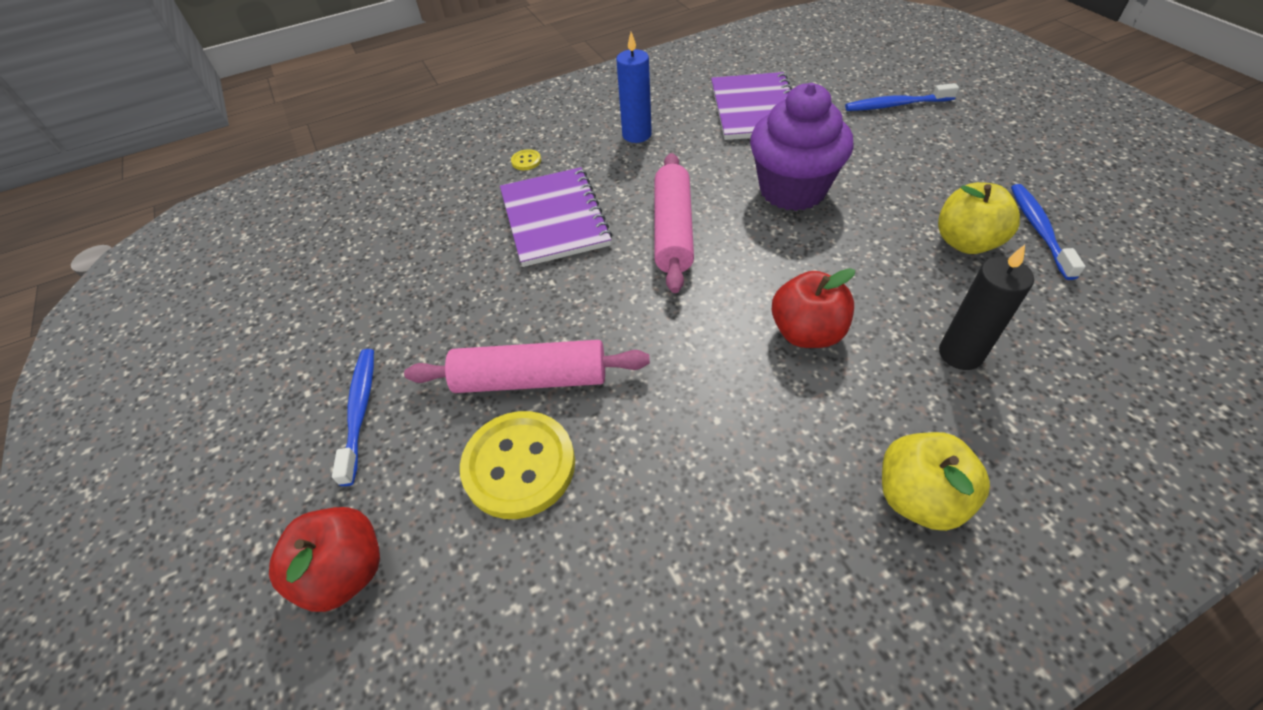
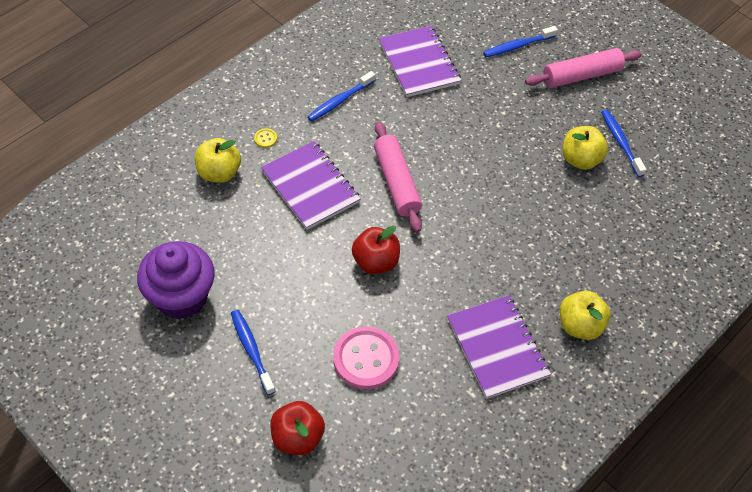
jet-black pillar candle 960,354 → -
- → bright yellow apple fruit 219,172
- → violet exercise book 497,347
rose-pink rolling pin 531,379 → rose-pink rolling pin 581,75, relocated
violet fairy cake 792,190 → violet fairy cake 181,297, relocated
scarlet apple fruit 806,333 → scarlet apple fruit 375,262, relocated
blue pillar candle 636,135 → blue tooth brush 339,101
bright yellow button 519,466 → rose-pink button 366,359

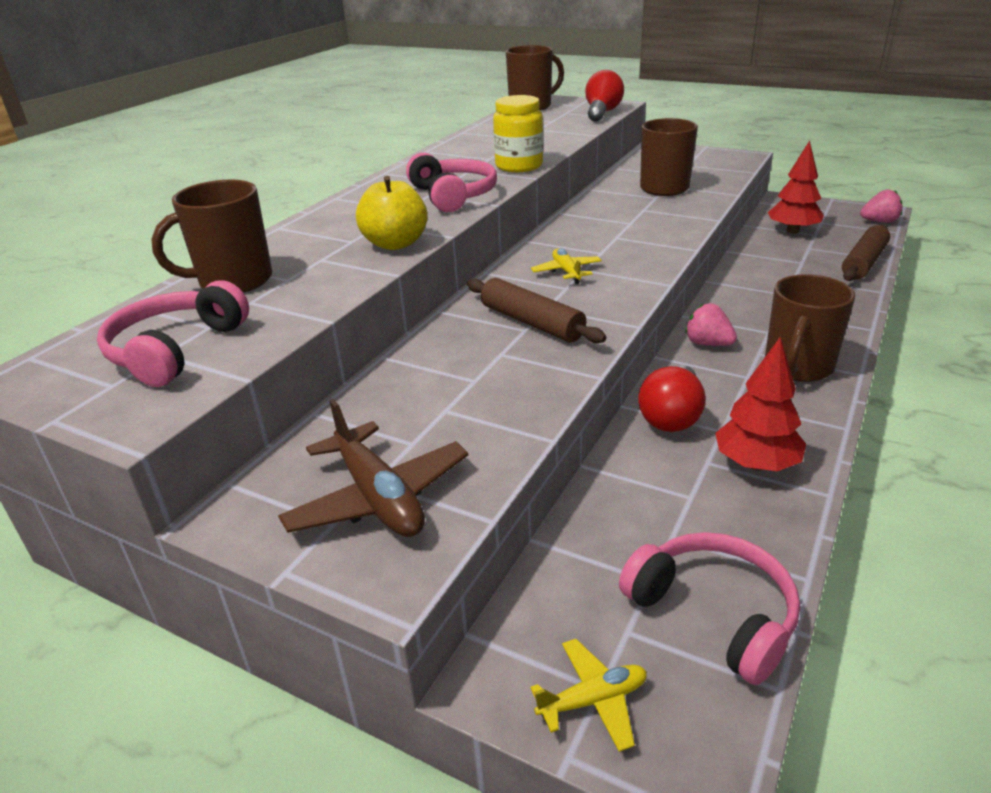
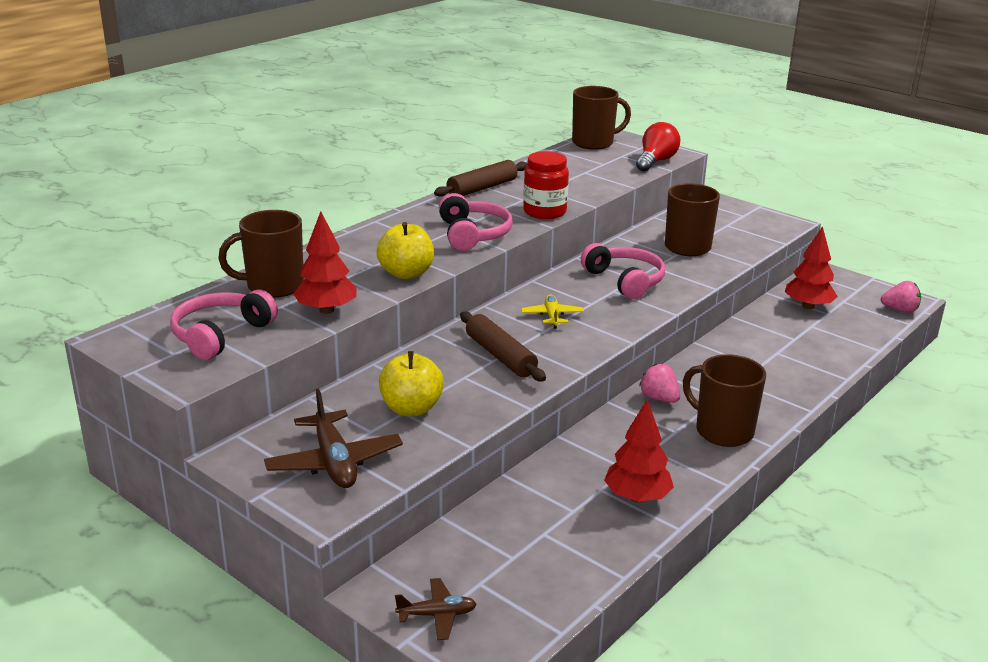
scarlet bulb 672,416 → -
- → scarlet tree 326,310
- → bright yellow apple fruit 411,408
rose-pink headphones 714,613 → rose-pink headphones 625,281, relocated
brown rolling pin 864,262 → brown rolling pin 482,188, relocated
bright yellow jar 519,166 → scarlet jar 544,212
bright yellow aeroplane 593,700 → brown aeroplane 437,615
brown mug 797,367 → brown mug 722,431, 90 degrees clockwise

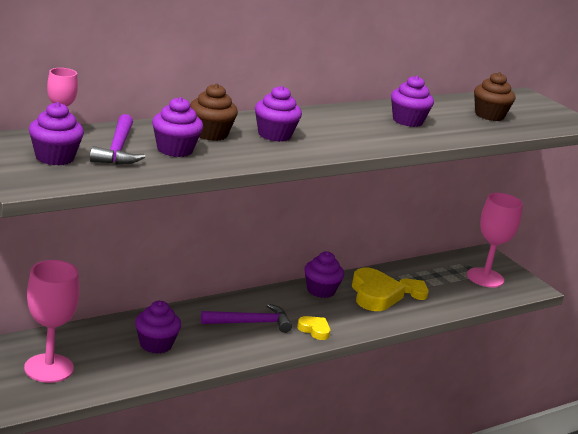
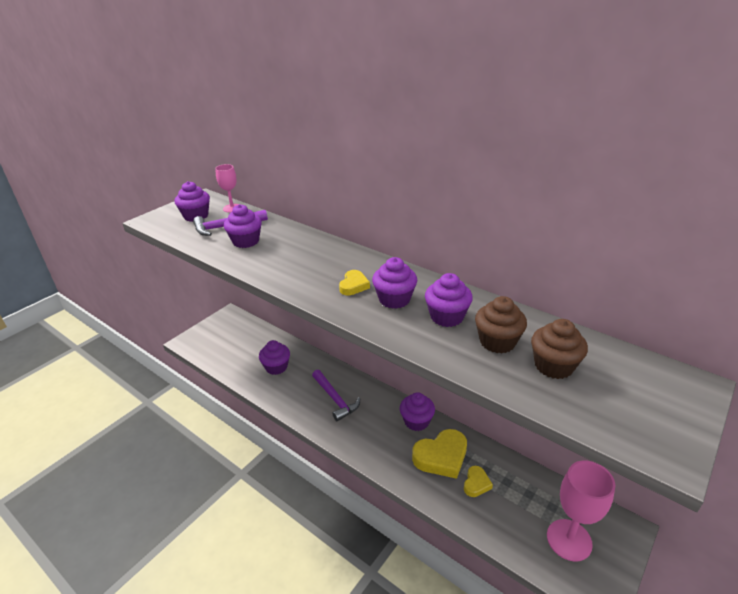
rose-pink wine glass 49,368 → -
brown fairy cake 210,134 → brown fairy cake 497,342, relocated
violet fairy cake 274,135 → violet fairy cake 394,299, relocated
bright yellow heart shape 314,330 → bright yellow heart shape 353,285, relocated

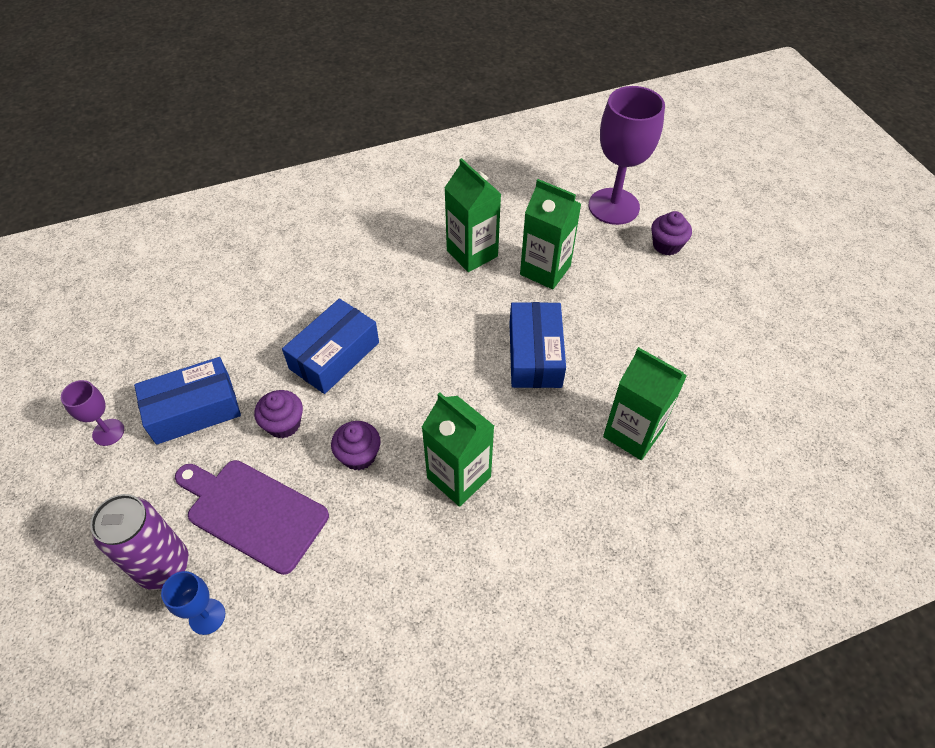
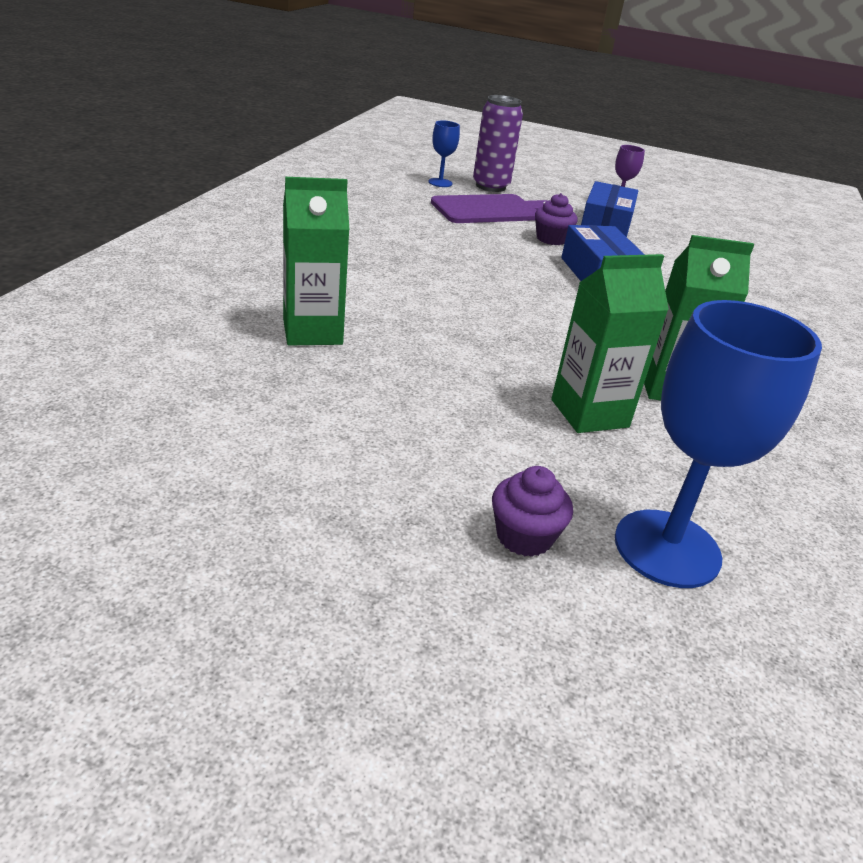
violet fairy cake 359,455 → -
green carton 459,477 → -
blue package 535,355 → -
violet wine glass 613,206 → blue wine glass 667,548

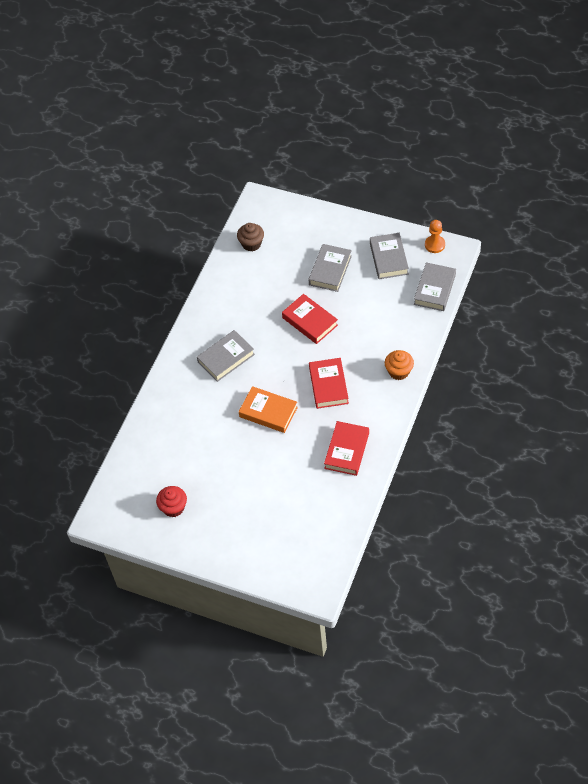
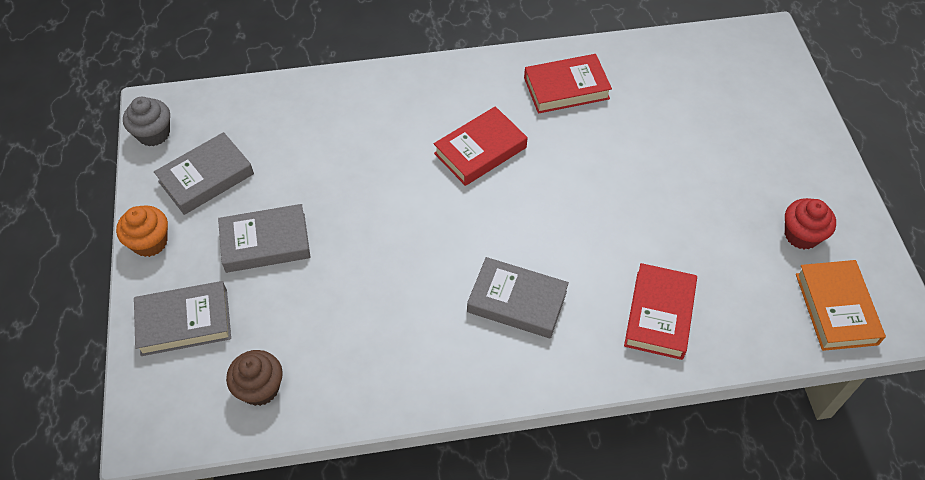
bright orange hardback 268,412 → bright orange hardback 836,308, relocated
scarlet hardback 310,321 → scarlet hardback 659,315, relocated
bright orange fairy cake 399,371 → bright orange fairy cake 150,242, relocated
gray hardback 434,289 → gray hardback 184,322, relocated
bright orange chess pawn 434,245 → gray fairy cake 153,134

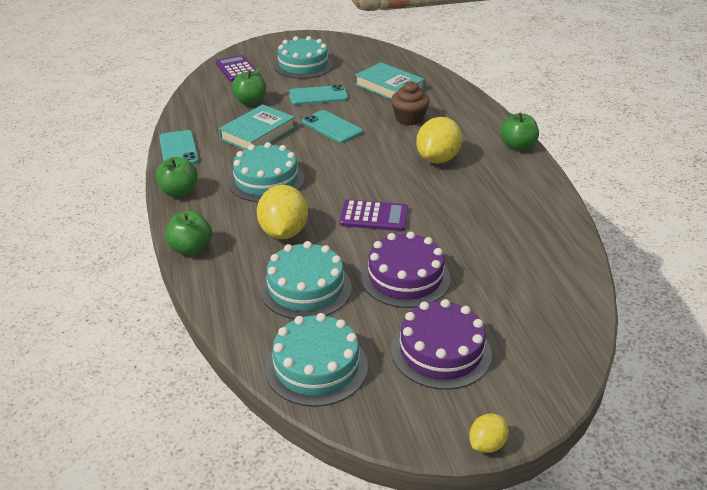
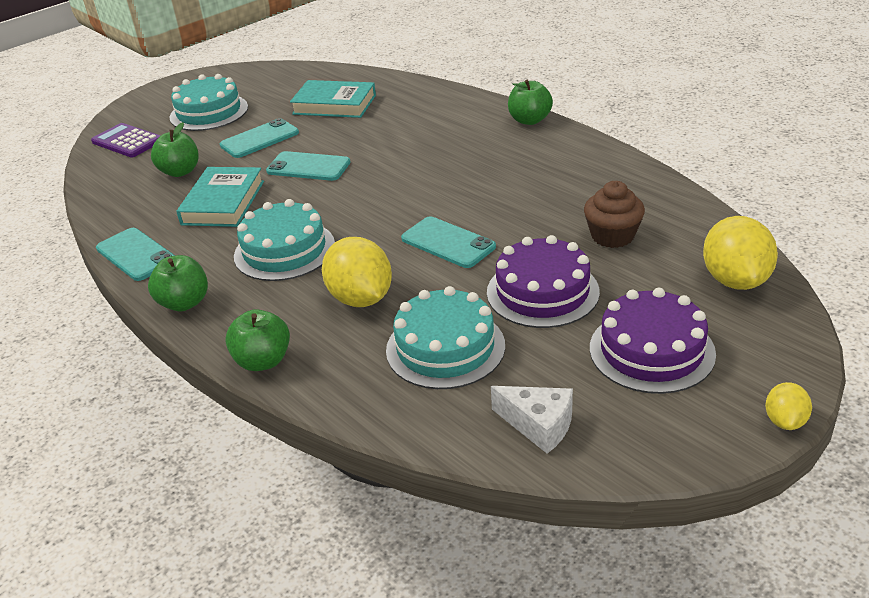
brown fairy cake 409,118 → brown fairy cake 612,236, relocated
bright yellow citrus fruit 437,159 → bright yellow citrus fruit 735,280, relocated
aqua layer cake 316,366 → snow-white cheese 539,425
violet calculator 374,216 → aqua mobile phone 448,243

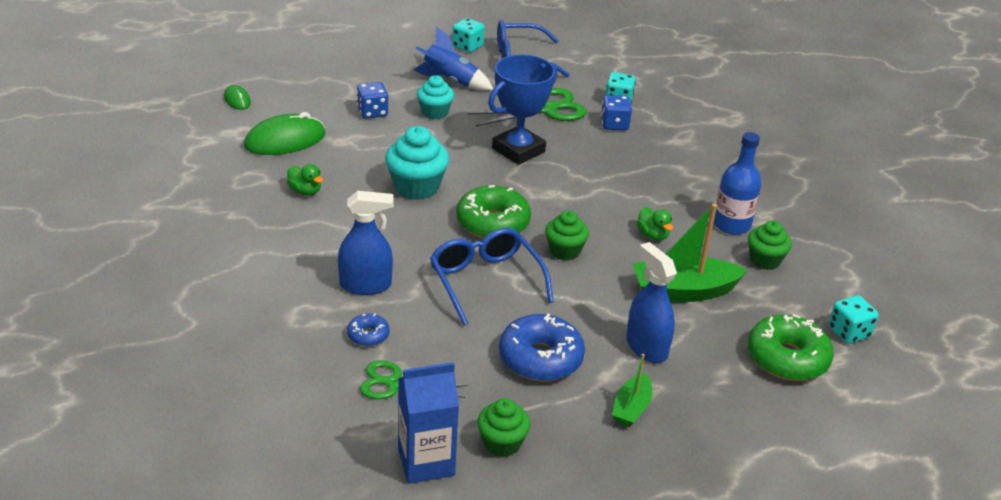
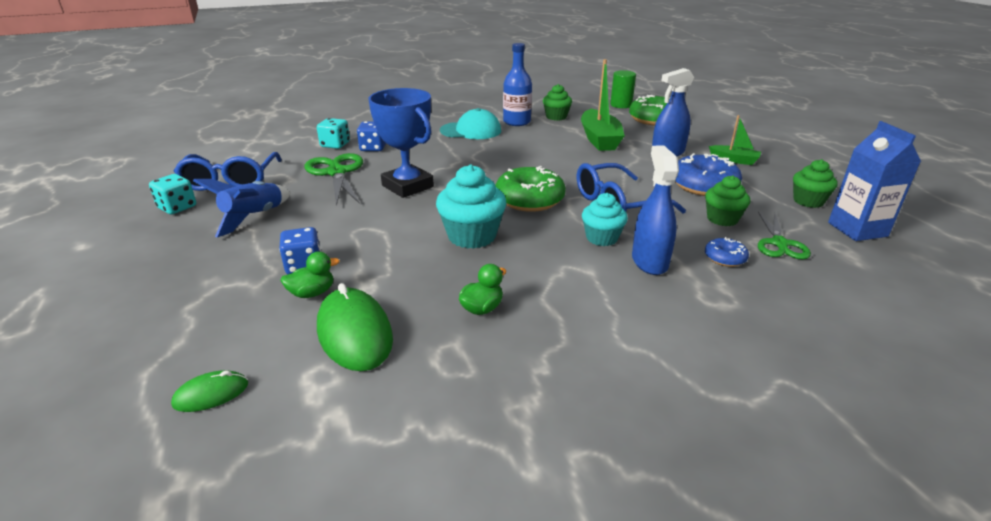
- → aqua baseball cap 471,131
aqua fairy cake 435,112 → aqua fairy cake 602,238, relocated
green fairy cake 564,251 → green fairy cake 722,219, relocated
green toy duck 652,235 → green toy duck 312,293, relocated
aqua dice 849,332 → green solid cylinder 621,105

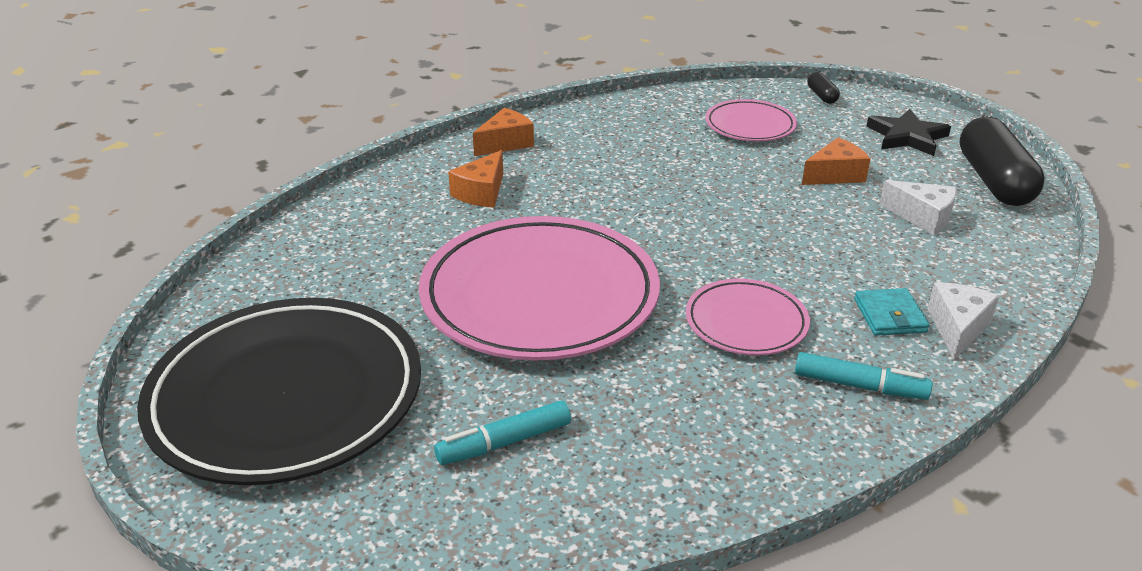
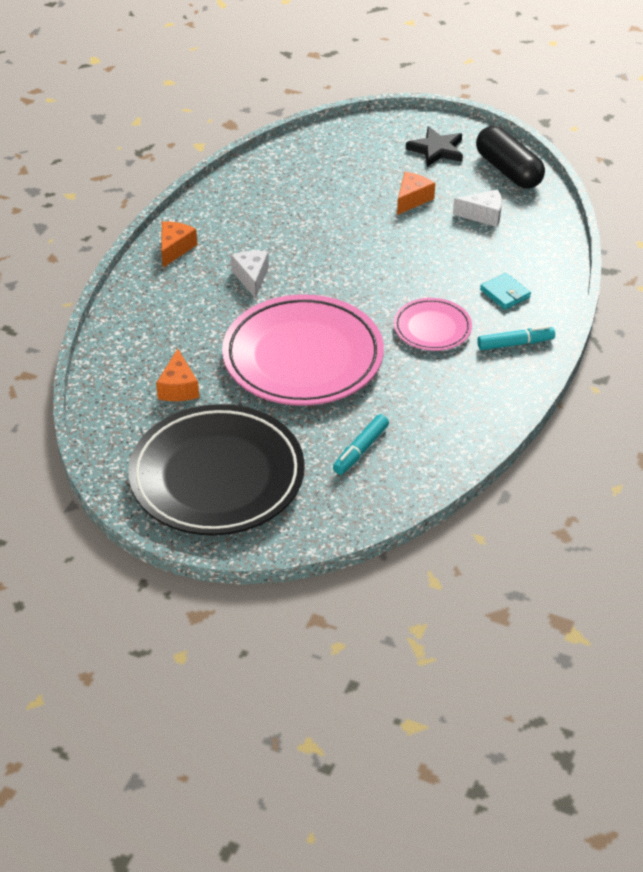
rose-pink plate 750,126 → -
jet-black pill shape 822,96 → -
bright orange cheese 481,193 → bright orange cheese 178,388, relocated
snow-white cheese 957,328 → snow-white cheese 251,277, relocated

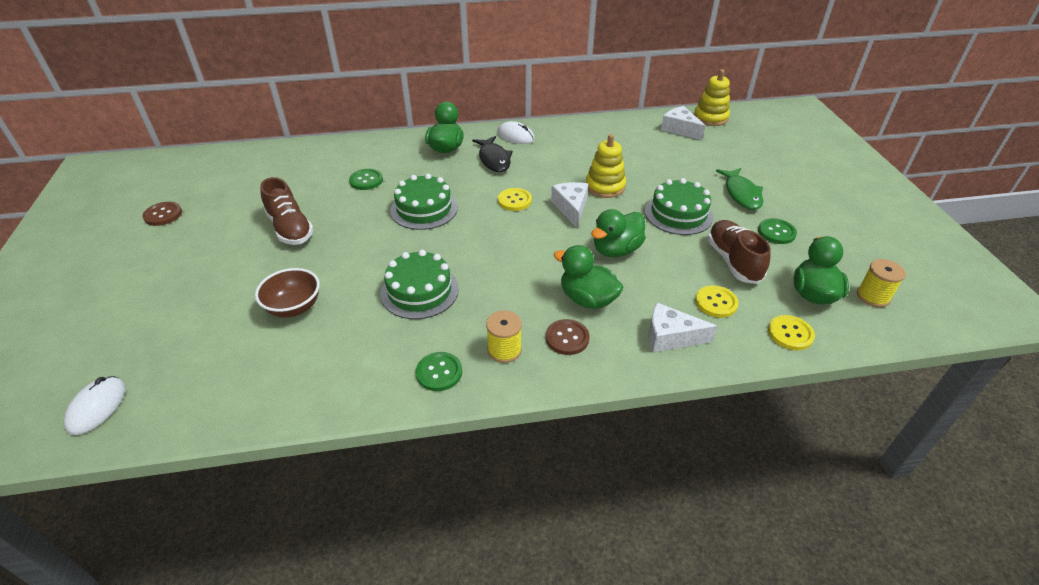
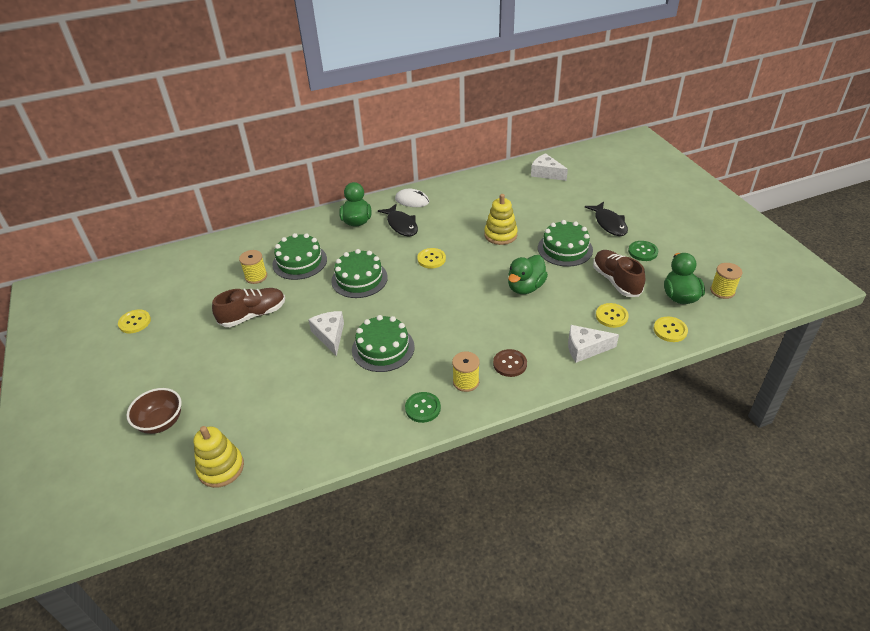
snow-white PC mouse 97,407 → -
green toy duck 587,299 → -
- → bright yellow bobbin 256,276
brown serving bowl 294,307 → brown serving bowl 161,422, relocated
snow-white cheese 571,208 → snow-white cheese 330,335, relocated
bright yellow stacking rings 710,118 → bright yellow stacking rings 221,468, relocated
green button 366,180 → green layer cake 299,262
brown button 163,215 → bright yellow button 135,322
green toy fish 741,194 → jet-black toy fish 609,224
brown shoe 290,228 → brown shoe 253,315, 75 degrees counterclockwise

